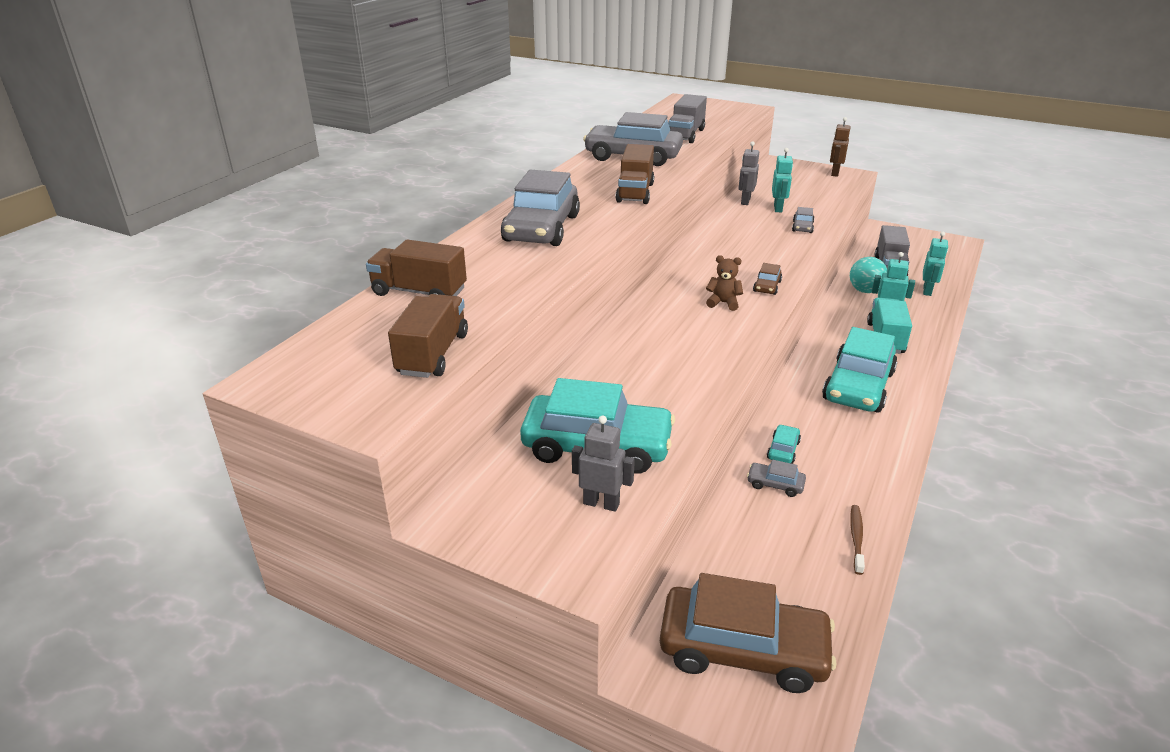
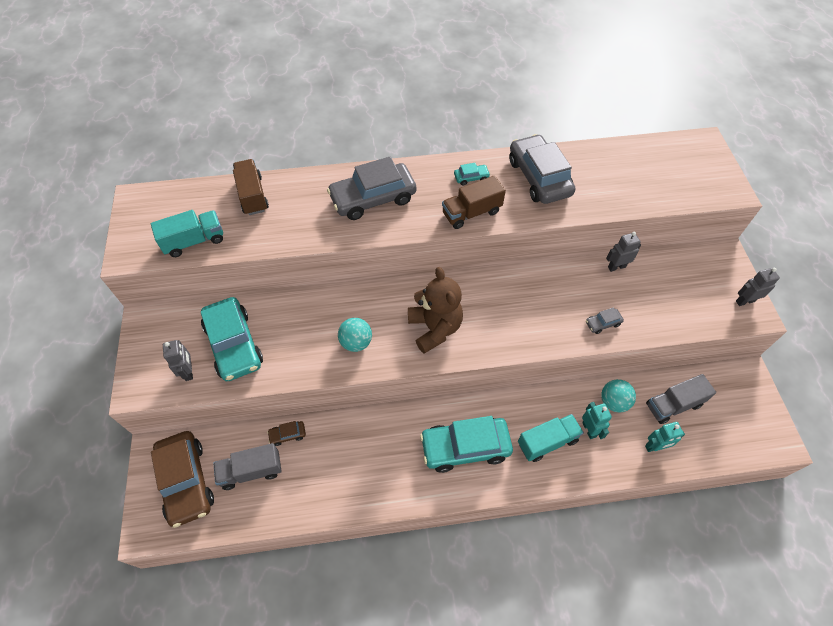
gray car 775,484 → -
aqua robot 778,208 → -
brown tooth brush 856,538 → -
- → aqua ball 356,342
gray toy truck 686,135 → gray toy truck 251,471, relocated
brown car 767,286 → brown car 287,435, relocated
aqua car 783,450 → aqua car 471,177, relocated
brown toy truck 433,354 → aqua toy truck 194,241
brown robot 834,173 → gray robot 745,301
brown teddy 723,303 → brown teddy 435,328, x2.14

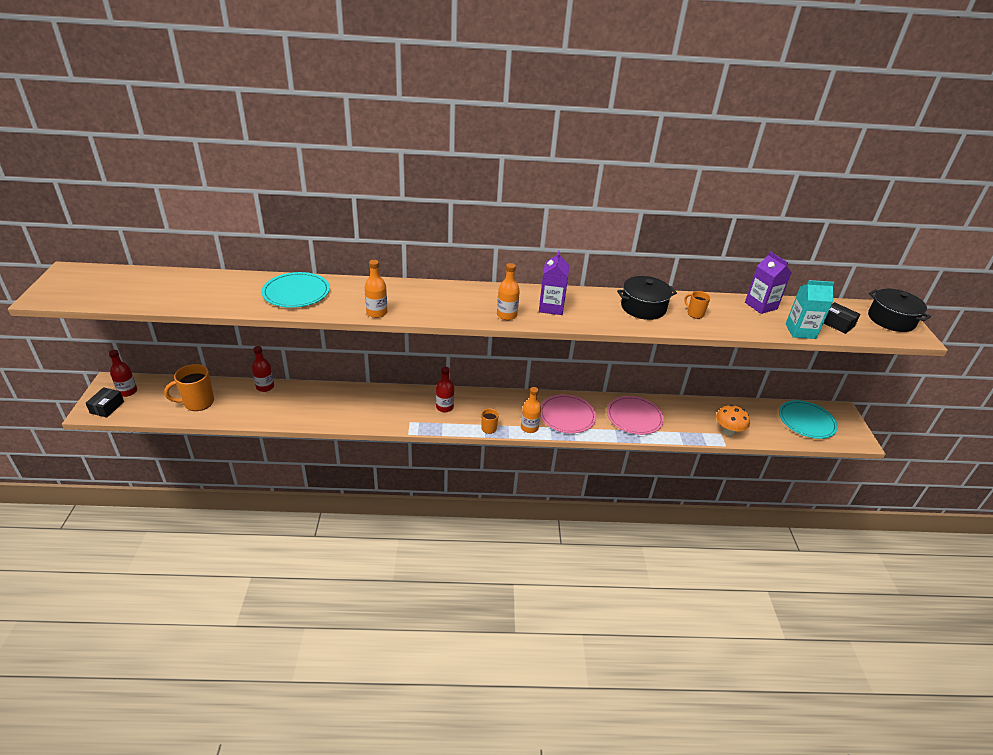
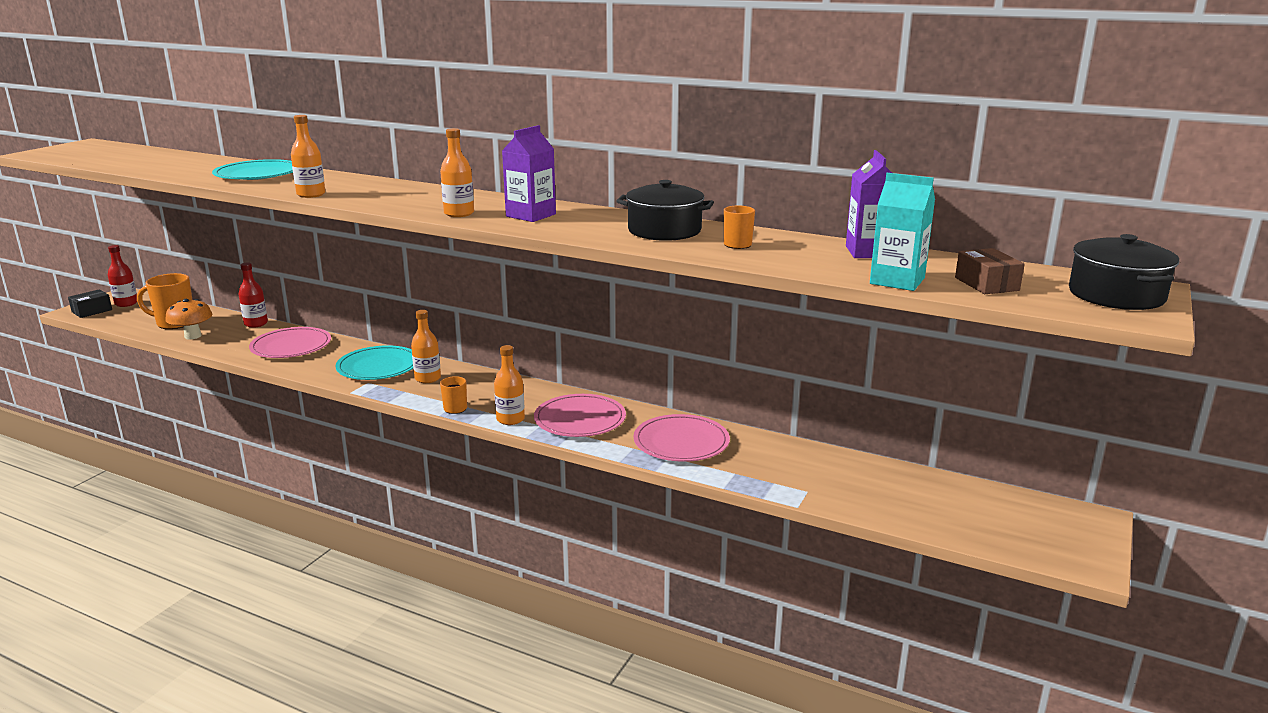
- → rose-pink plate 291,346
bright orange toadstool 728,431 → bright orange toadstool 193,336, relocated
aqua plate 806,421 → aqua plate 378,367, relocated
scarlet bottle 444,407 → bright orange bottle 427,378
jet-black package 837,324 → brown package 986,284

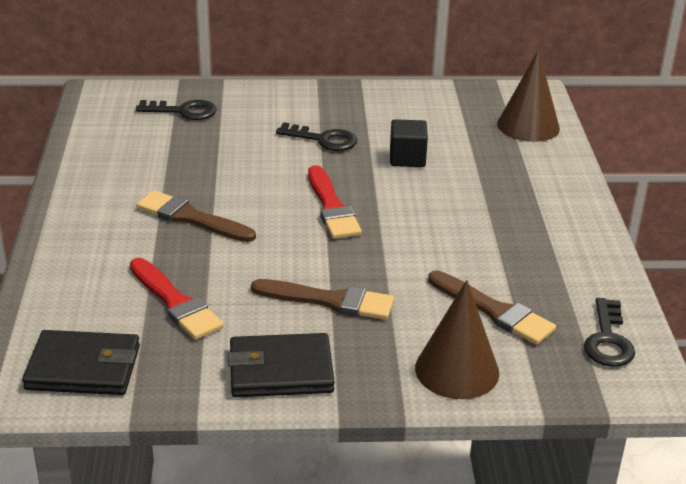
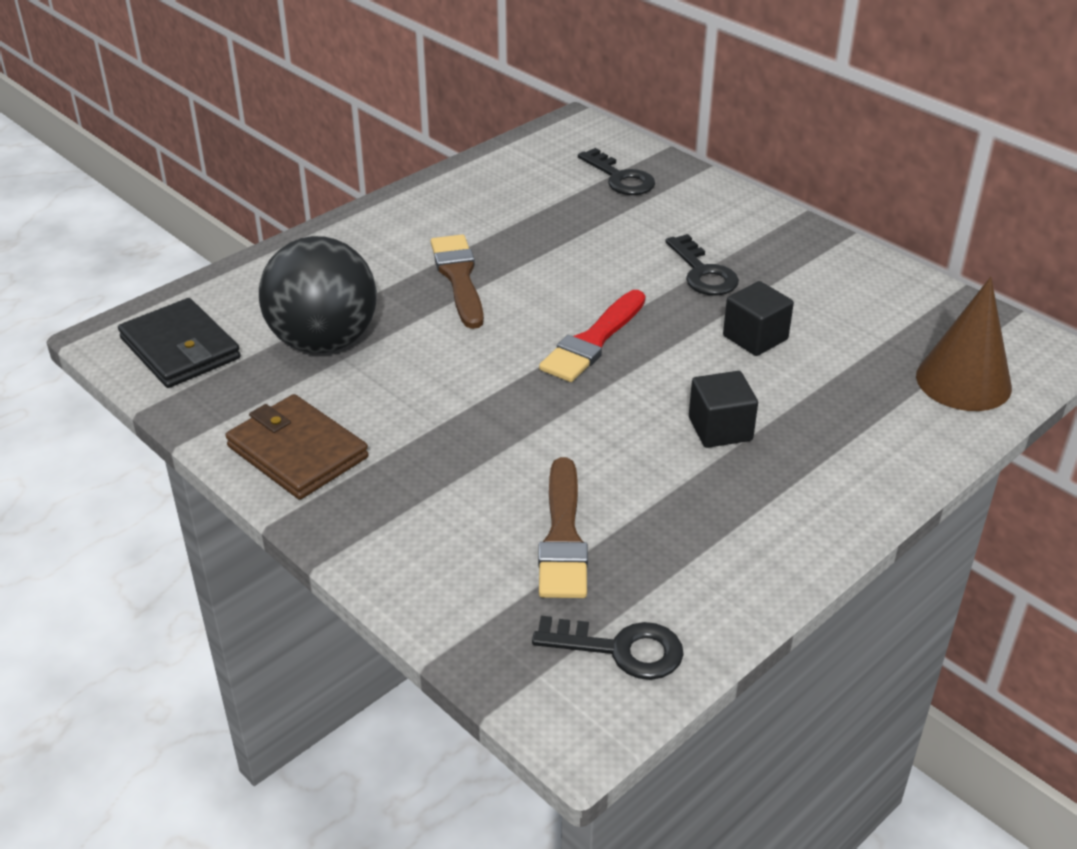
brown paintbrush 330,301 → -
brown cone shape 457,370 → -
- → jet-black solid cube 720,429
scarlet paintbrush 176,303 → jet-black ball 324,341
jet-black wallet 280,370 → brown wallet 297,452
jet-black key 608,340 → jet-black key 621,649, 135 degrees counterclockwise

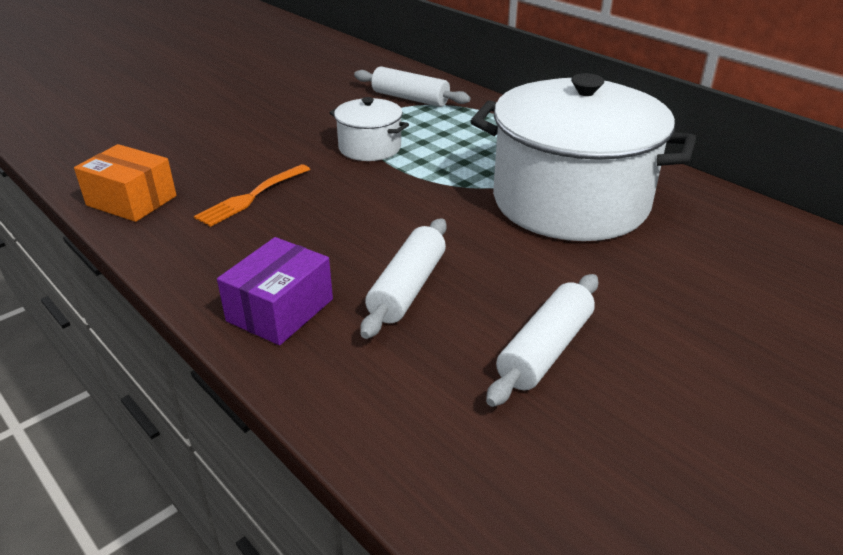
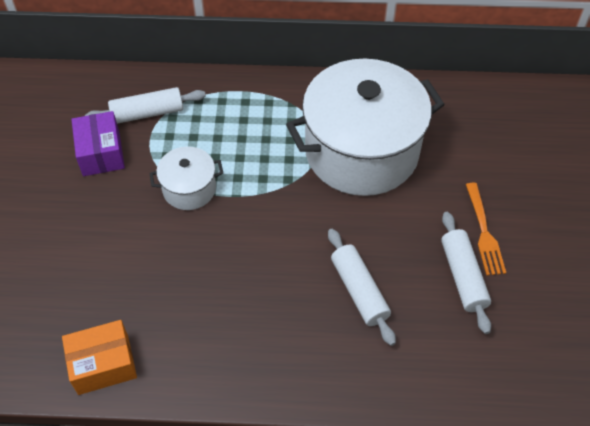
bright orange fork 251,197 → bright orange fork 484,232, relocated
violet package 280,310 → violet package 101,153, relocated

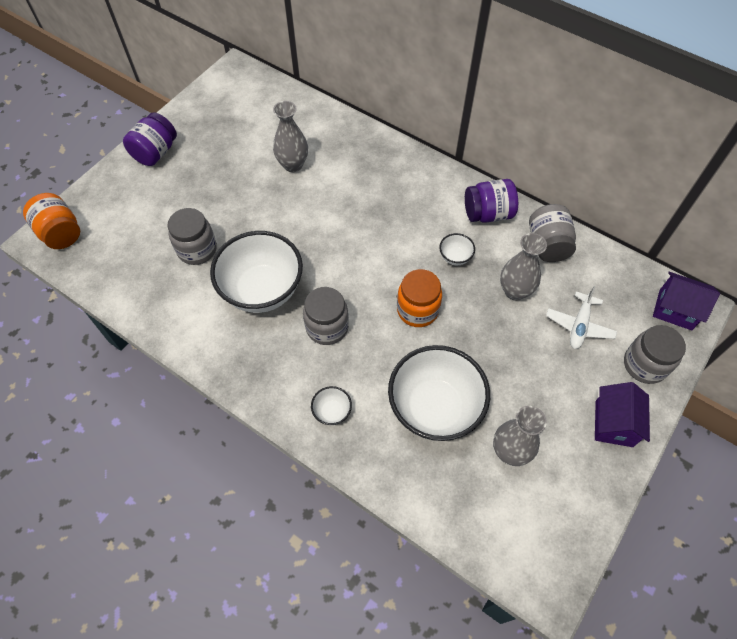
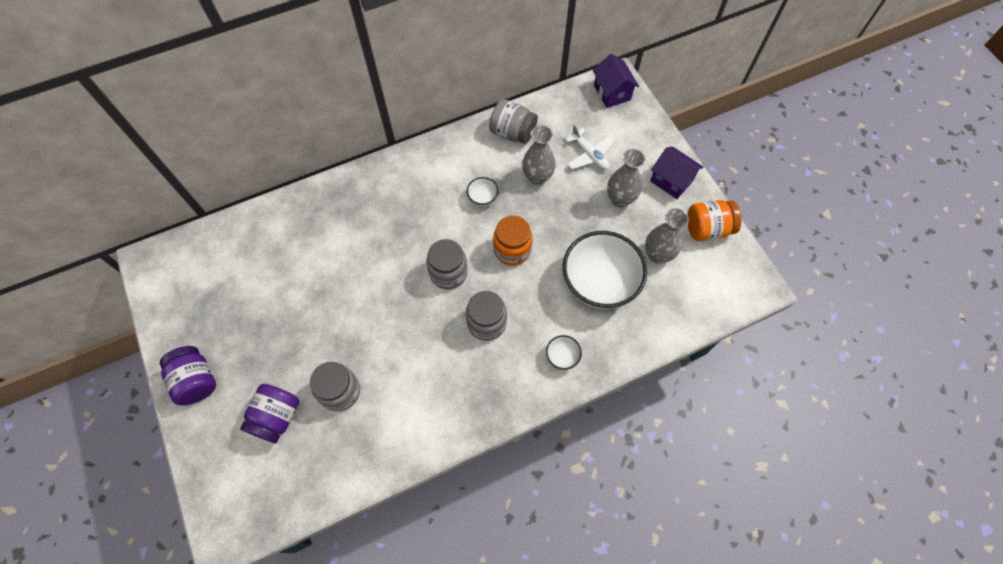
snow-white serving bowl 262,290 → -
bright orange jar 60,233 → bright orange jar 707,229, relocated
gray tall vase 293,165 → gray tall vase 620,199, relocated
violet jar 488,213 → violet jar 277,417, relocated
gray jar 644,365 → gray jar 448,273, relocated
violet toy house 675,310 → violet toy house 612,92, 75 degrees counterclockwise

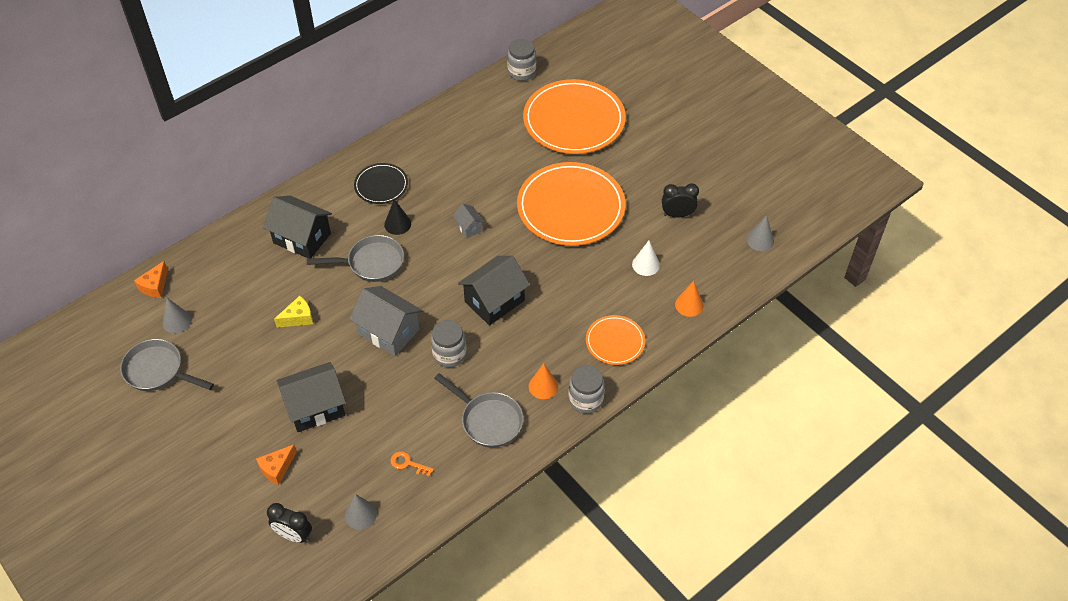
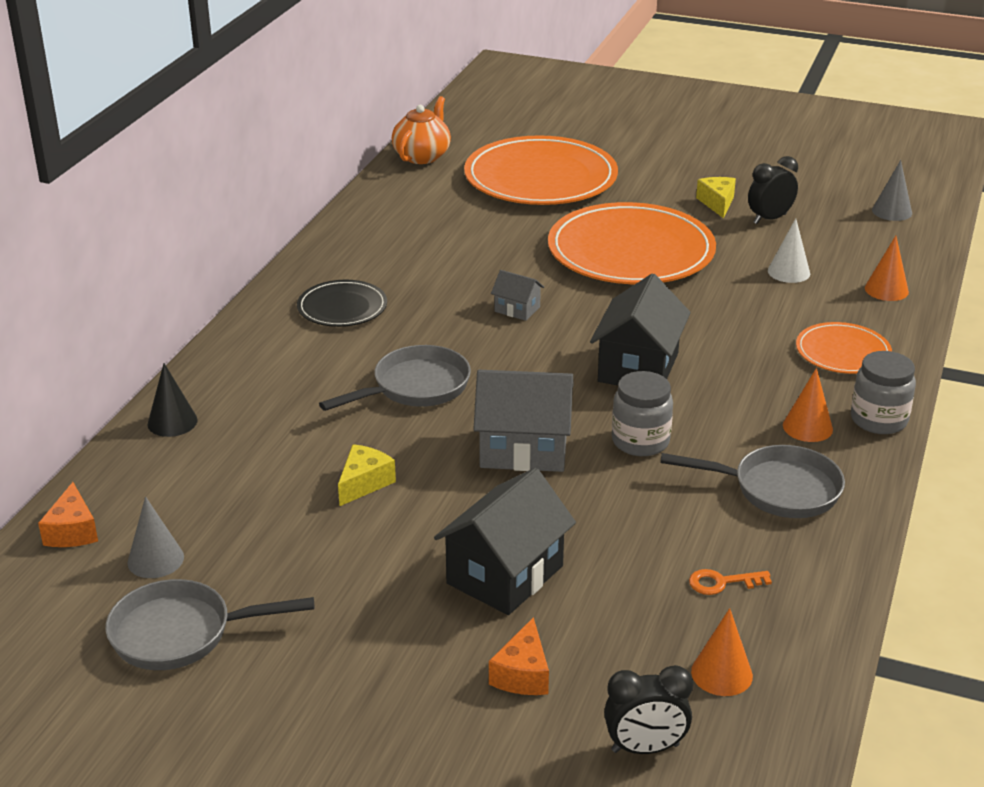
jet-black toy house 302,238 → -
- → bright yellow cheese 717,203
jet-black cone shape 397,224 → jet-black cone shape 172,422, relocated
gray jar 522,72 → bright orange china teapot 422,156
gray cone shape 360,514 → bright orange cone shape 721,673

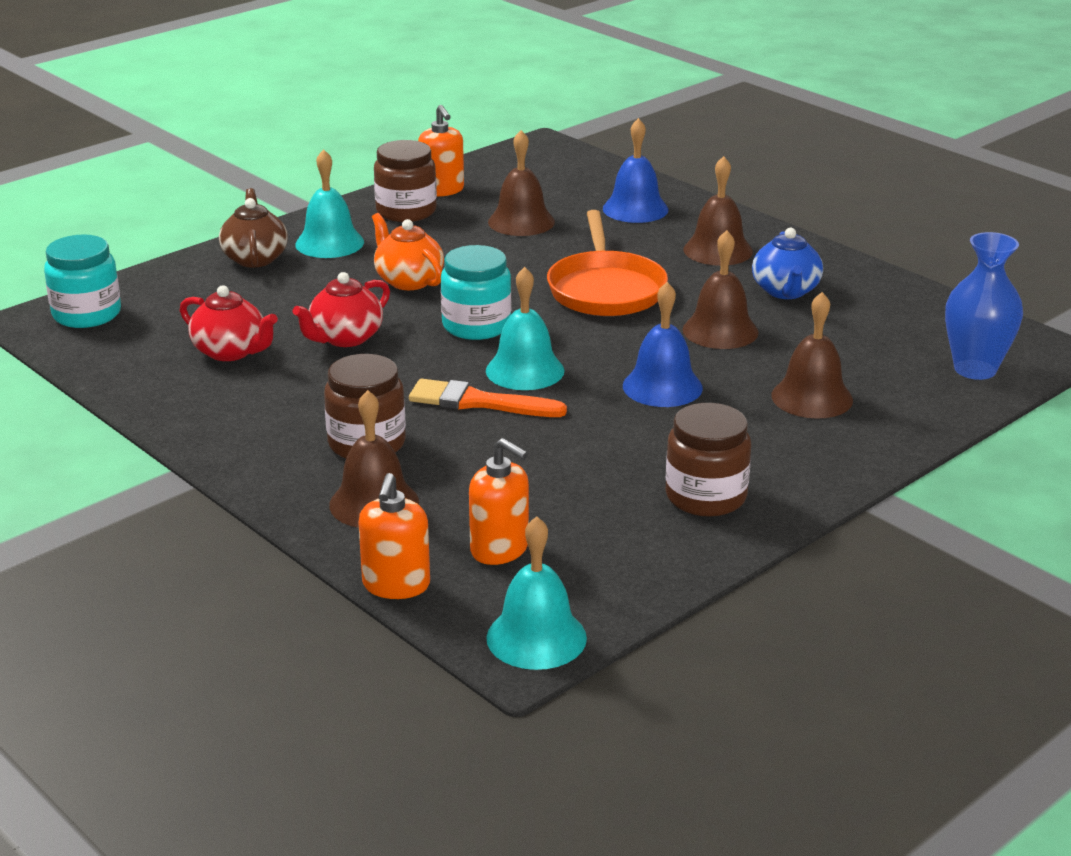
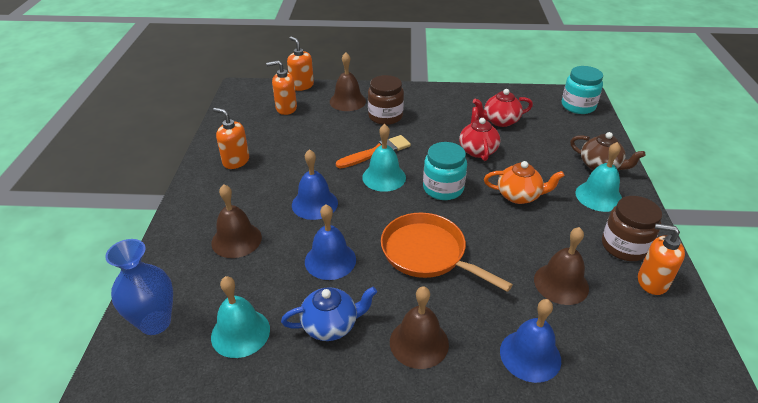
aqua bell 536,637 → aqua bell 240,332, relocated
brown jar 706,497 → bright orange pump bottle 236,161
brown bell 720,331 → blue bell 330,260
blue china teapot 785,291 → blue china teapot 331,325, 120 degrees clockwise

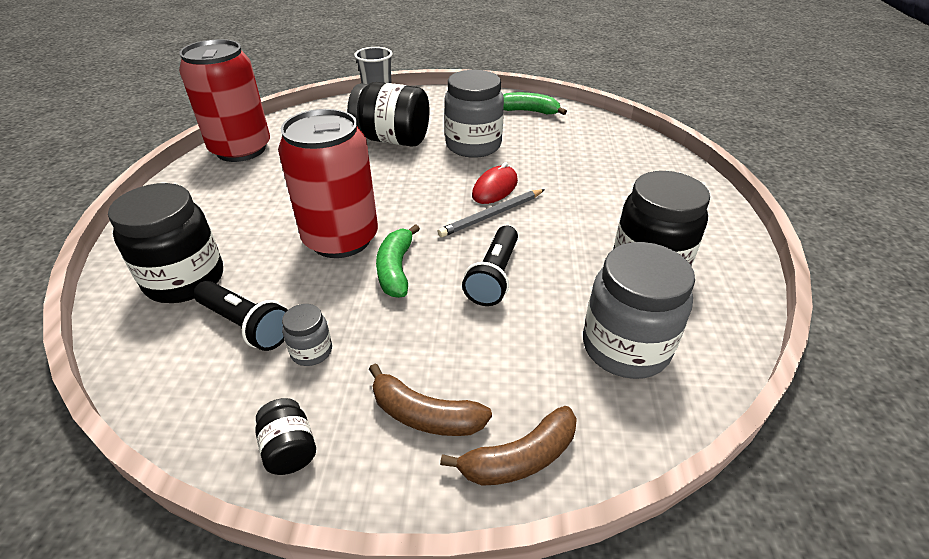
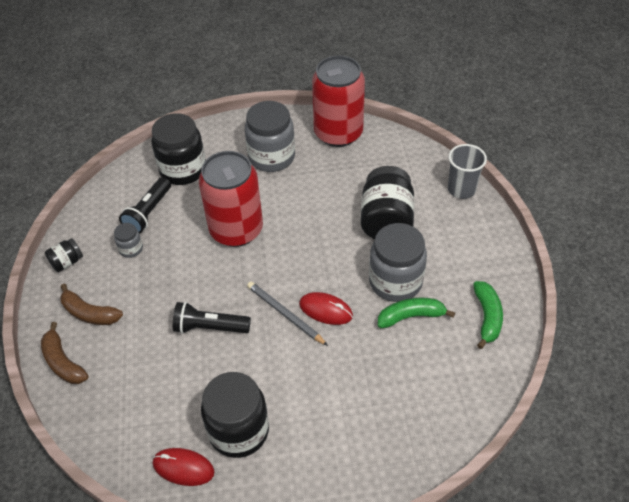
- → scarlet PC mouse 183,468
green banana 396,269 → green banana 411,316, relocated
gray jar 625,347 → gray jar 272,157, relocated
brown banana 424,415 → brown banana 89,313, 75 degrees counterclockwise

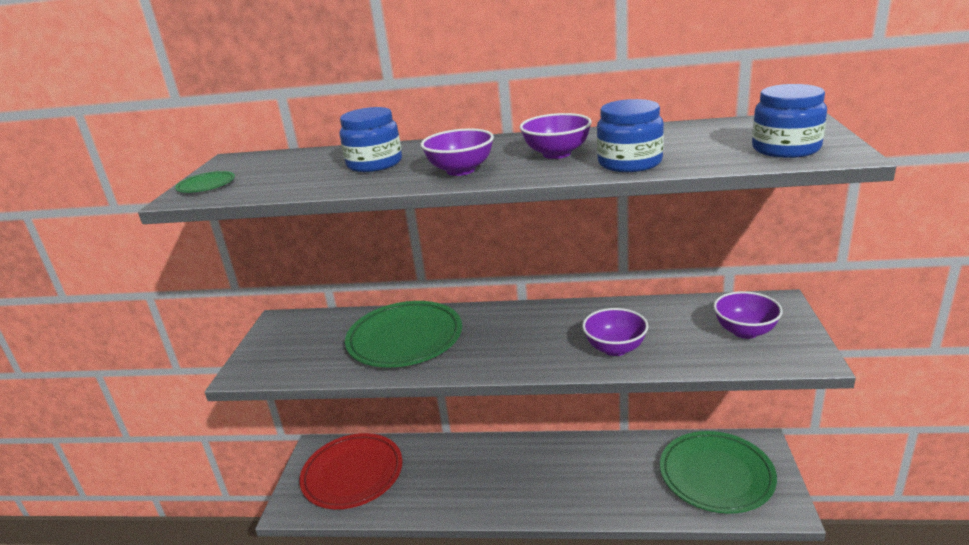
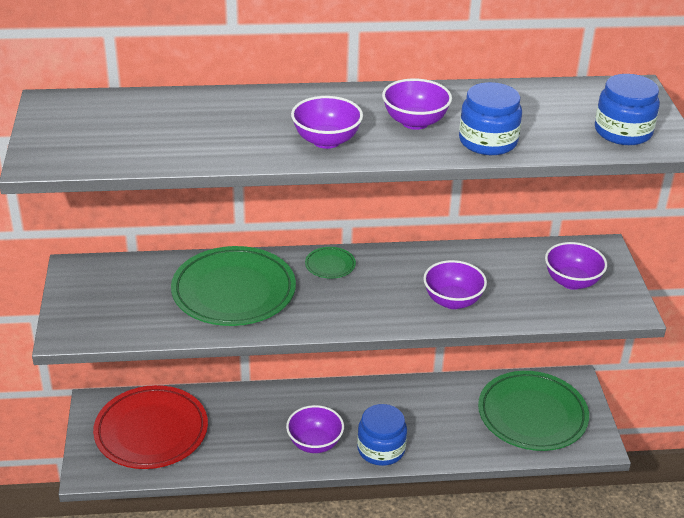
- → violet serving bowl 315,443
green plate 206,185 → green plate 330,265, relocated
blue jar 374,164 → blue jar 381,449, relocated

